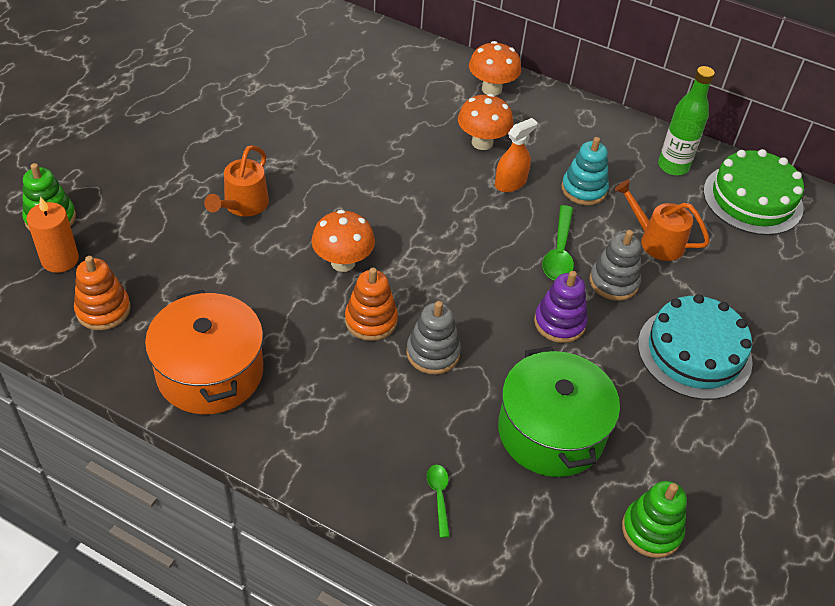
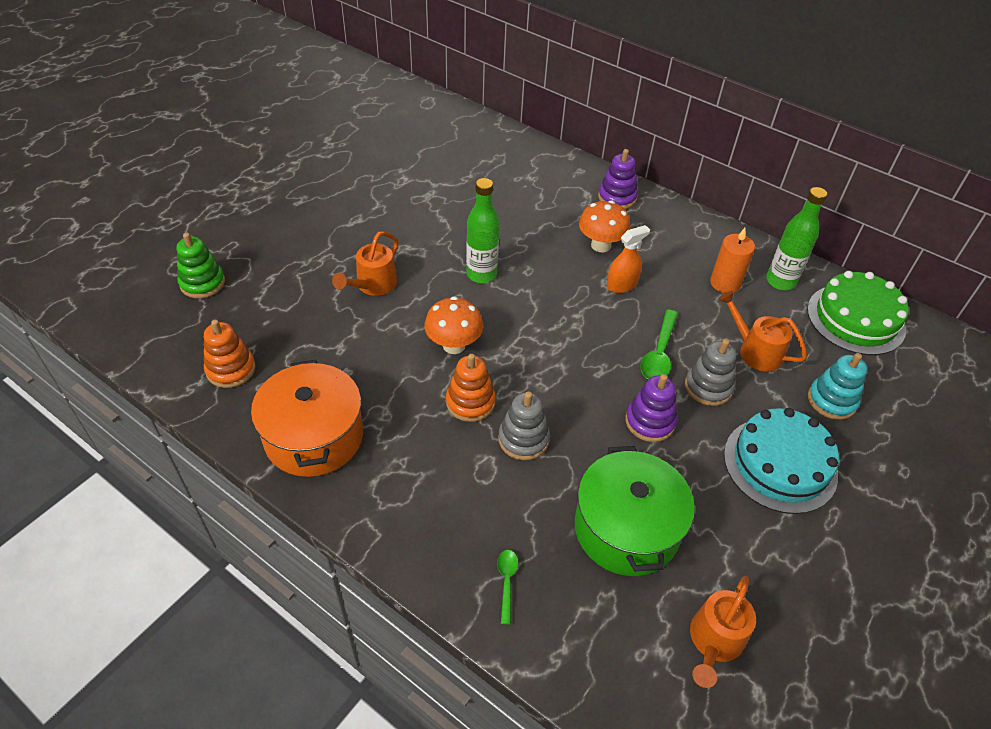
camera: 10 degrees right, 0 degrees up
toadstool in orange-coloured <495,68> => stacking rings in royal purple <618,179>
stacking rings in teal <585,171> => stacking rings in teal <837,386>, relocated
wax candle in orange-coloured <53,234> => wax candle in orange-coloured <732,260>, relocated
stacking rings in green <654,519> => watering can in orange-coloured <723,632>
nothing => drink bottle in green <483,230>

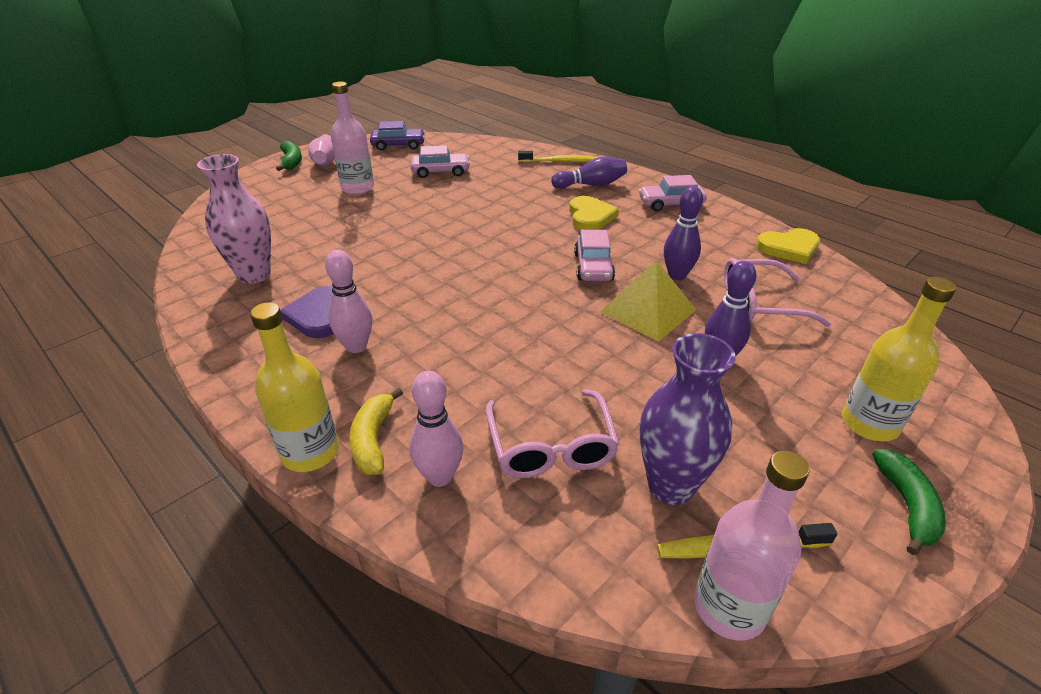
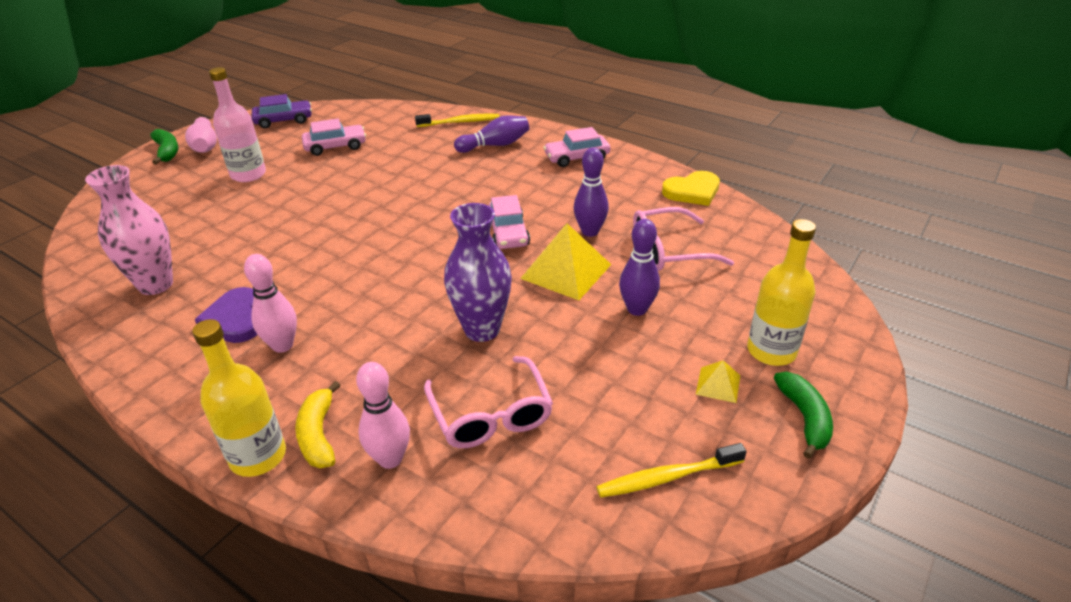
camera: 10 degrees left, 0 degrees up
love heart in golden <594,213> => nothing
tall vase in royal purple <688,419> => tall vase in royal purple <478,272>, relocated
drink bottle in pink <752,546> => nothing
nothing => pyramid shape in golden <718,381>

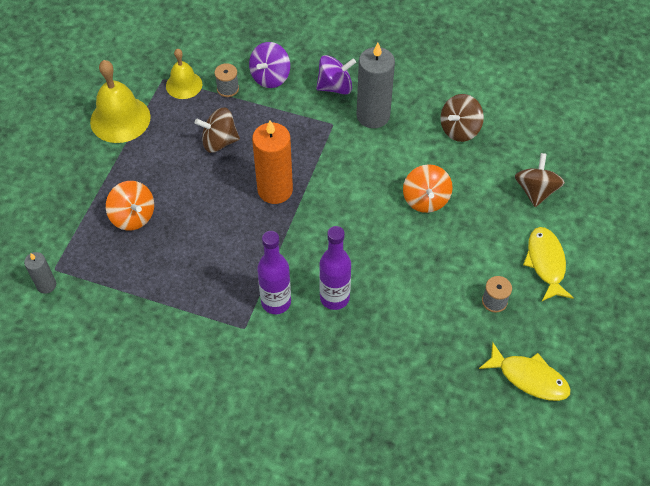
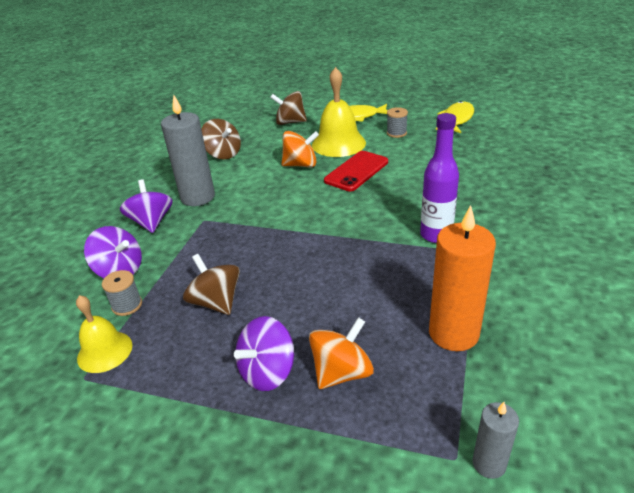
camera: 90 degrees left, 20 degrees down
school bell in golden <120,101> => school bell in golden <339,112>, relocated
spinning top in dark brown <217,130> => spinning top in dark brown <211,284>, 150 degrees clockwise
wax candle in orange-coloured <272,162> => wax candle in orange-coloured <462,278>, relocated
drink bottle in royal purple <335,268> => nothing
nothing => mobile phone in scarlet <356,171>
nothing => spinning top in royal purple <264,353>

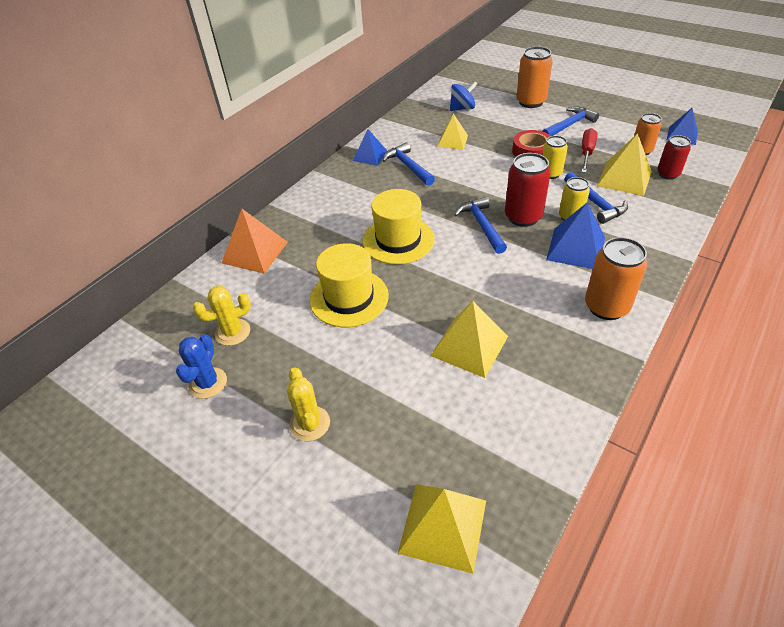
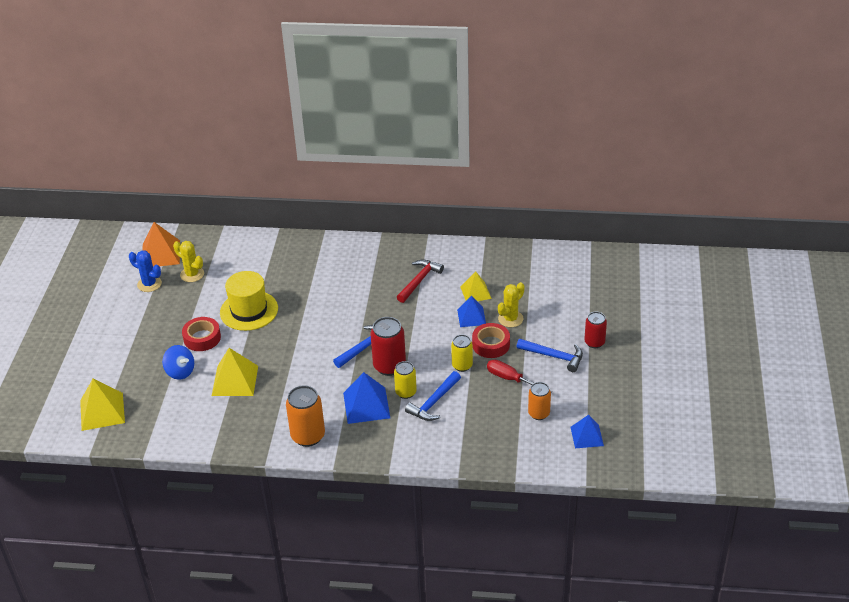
camera: 60 degrees right, 5 degrees down
can in orange-coloured <534,77> => nothing
spinning top in cobalt <463,96> => spinning top in cobalt <178,362>, relocated
flat screwdriver in scarlet <590,150> => flat screwdriver in scarlet <519,376>, 135 degrees counterclockwise
pyramid shape in cobalt <370,147> => pyramid shape in cobalt <471,311>, relocated
pyramid shape in golden <624,164> => nothing
can in scarlet <674,157> => can in scarlet <596,330>, relocated
hammer in cobalt <409,164> => hammer in scarlet <420,281>
tall hat in golden <399,227> => nothing
pyramid shape in orange-coloured <255,241> => pyramid shape in orange-coloured <161,244>, relocated
prickly plant in cobalt <201,366> => prickly plant in cobalt <145,271>, 45 degrees clockwise
prickly plant in golden <308,404> => prickly plant in golden <511,304>, relocated
nothing => roll of tape in scarlet <201,334>

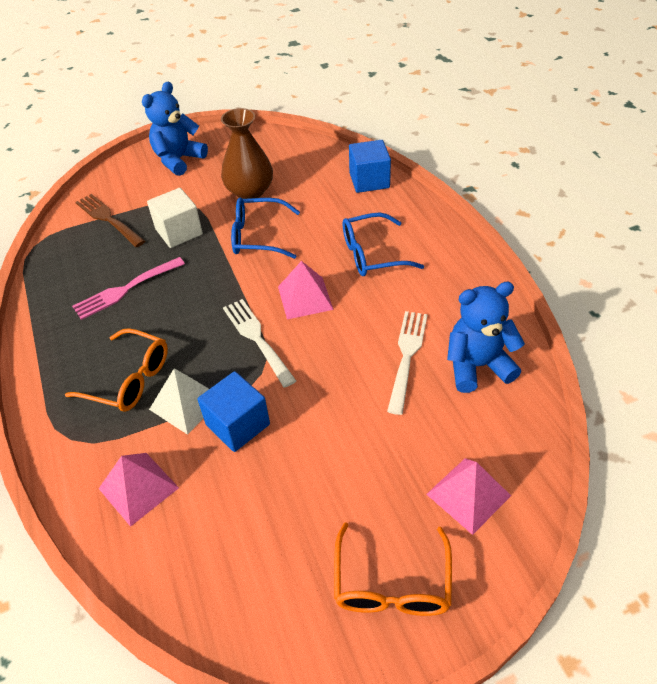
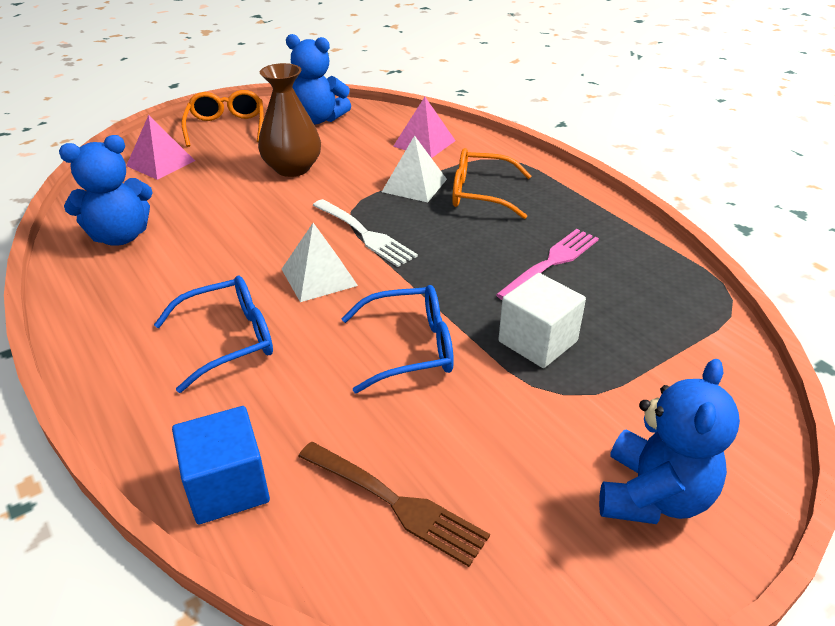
camera: 165 degrees right, 10 degrees down
tall vase in dark brown <247,153> => tall vase in dark brown <289,120>, relocated
dinner fork in dark brown <110,220> => dinner fork in dark brown <394,504>, relocated
pyramid shape in pink <306,290> => pyramid shape in pure white <320,262>
dinner fork in pure white <407,363> => nothing
solid cube in cobalt <233,411> => nothing
nothing => teddy bear in cobalt <318,79>

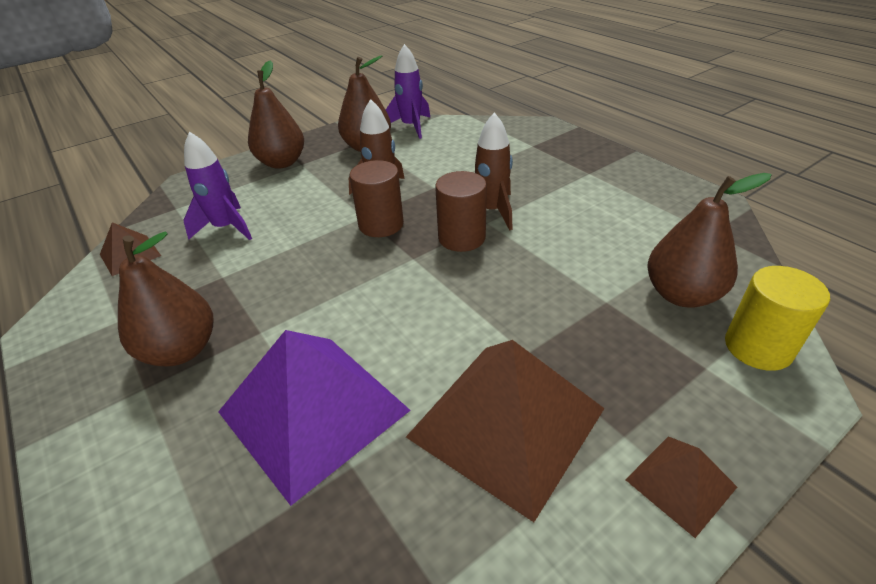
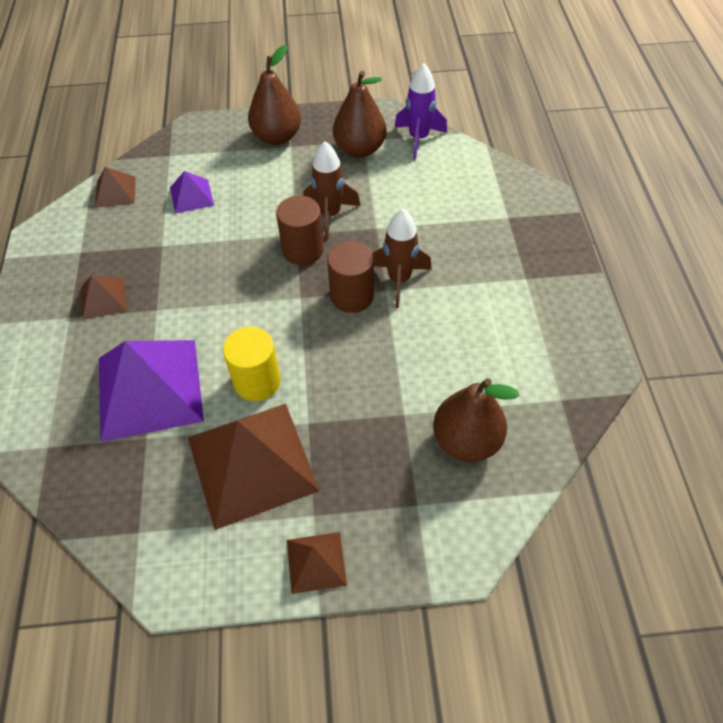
camera: 30 degrees right, 15 degrees up
spaceship in royal purple <217,186> => pyramid shape in royal purple <192,192>
pear fruit in dark brown <165,298> => pyramid shape in dark brown <104,297>
cylinder in golden <777,318> => cylinder in golden <252,364>, relocated

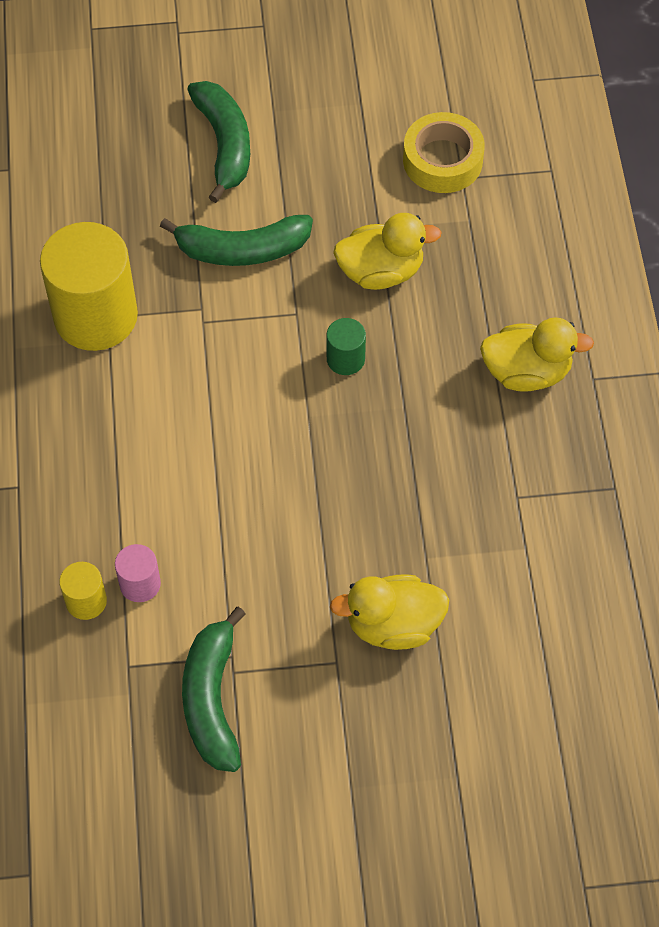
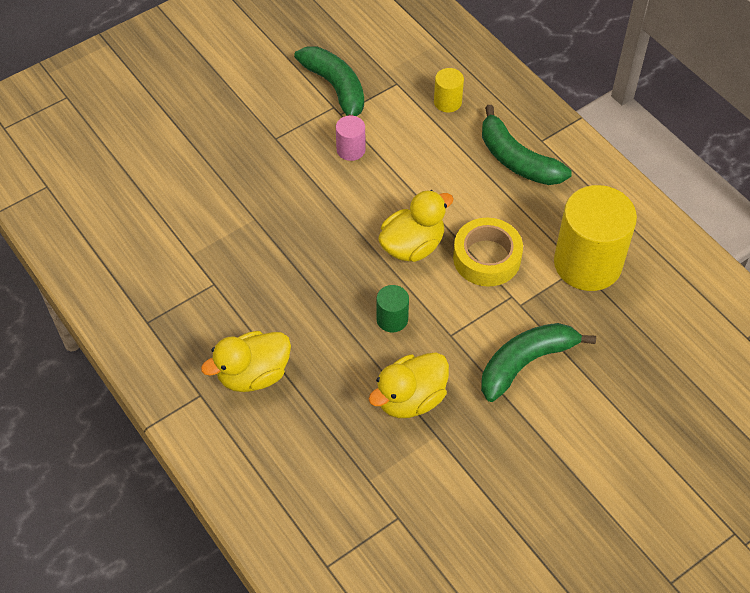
camera: 150 degrees right, 5 degrees down
banana in green <218,142> => banana in green <527,145>, relocated
roll of tape in golden <444,152> => roll of tape in golden <488,252>, relocated
cylinder in pink <138,573> => cylinder in pink <351,138>, relocated
rubber duck in golden <389,612> => rubber duck in golden <416,226>, relocated

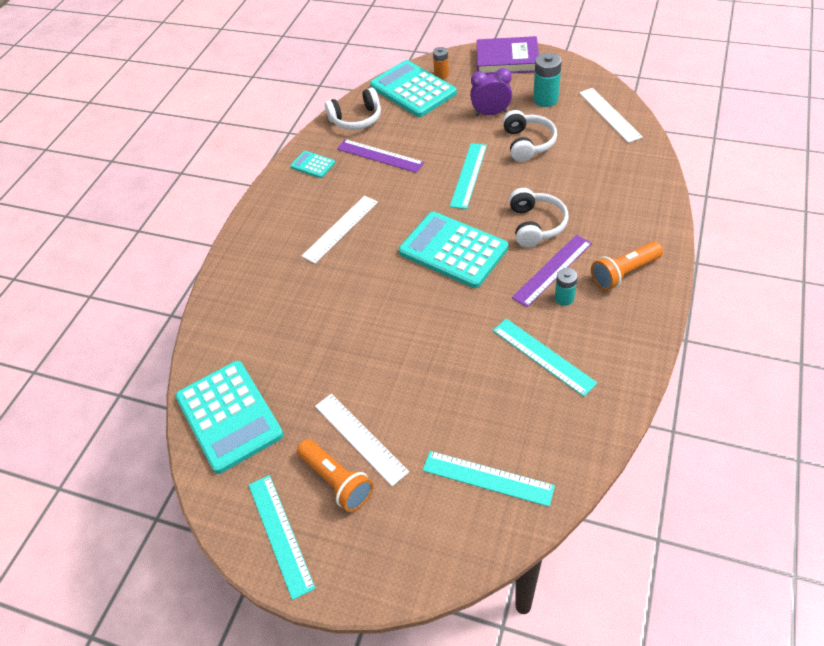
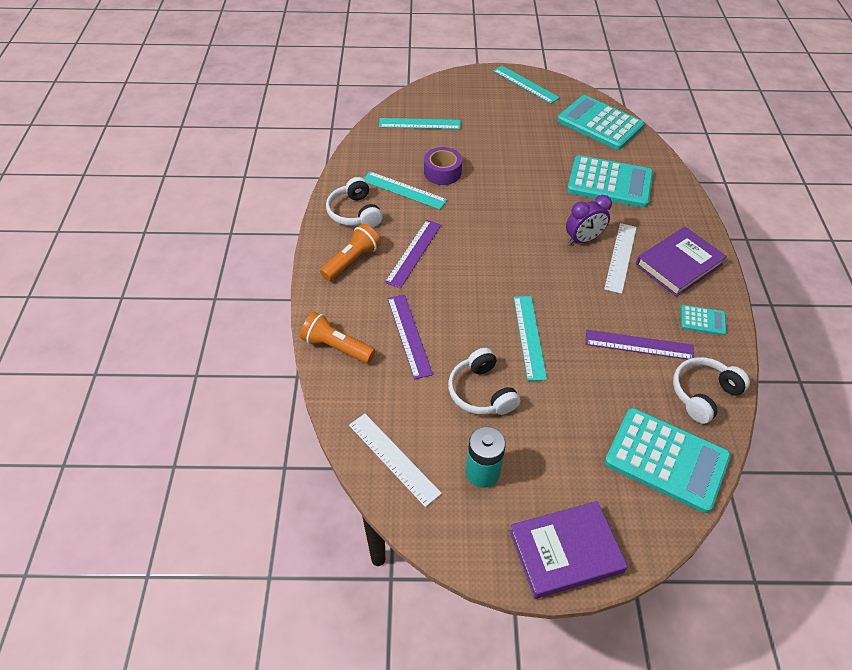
camera: 155 degrees right, 0 degrees up
AA battery in orange-coloured <441,63> => nothing
clock in royal purple <491,92> => clock in royal purple <589,220>, relocated
over-ear headphones in pure white <539,217> => over-ear headphones in pure white <354,202>, relocated
adding machine in teal <453,250> => adding machine in teal <610,181>, relocated
AA battery in teal <566,287> => nothing
ruler in pure white <362,439> => nothing
flashlight in orange-coloured <335,475> => flashlight in orange-coloured <337,338>, relocated
nothing => roll of tape in royal purple <443,166>
nothing => hardcover in royal purple <681,262>
nothing => ruler in royal purple <410,336>

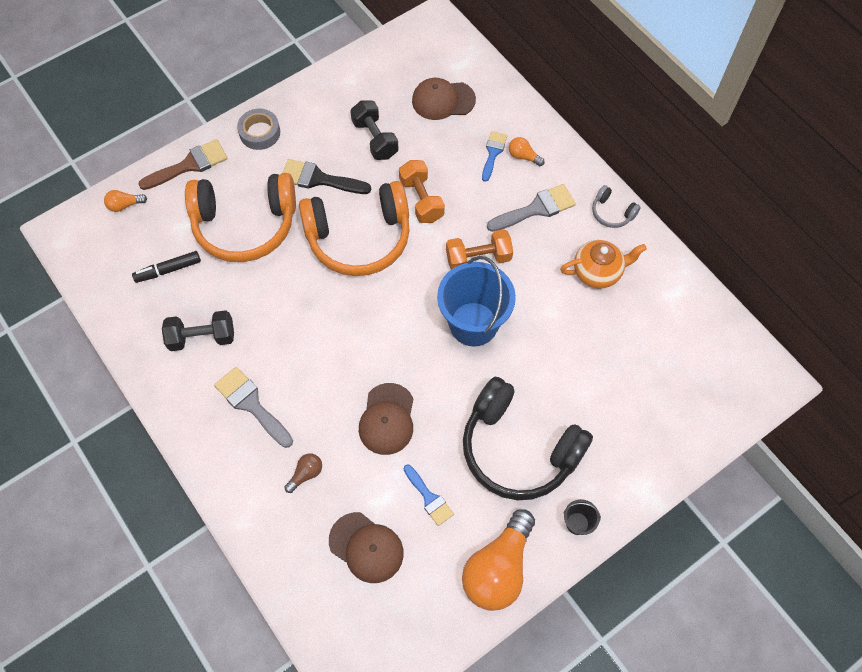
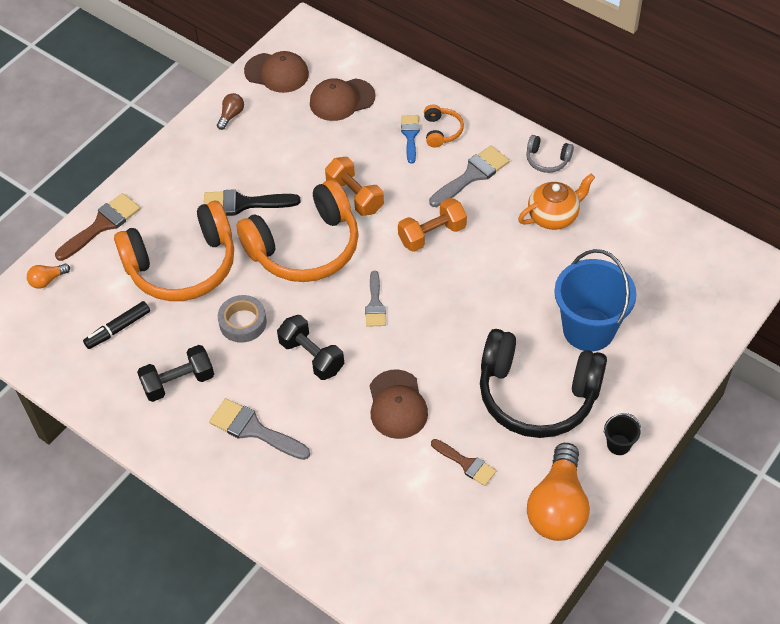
camera: 15 degrees left, 10 degrees down
hand weight in black <374,130> => hand weight in black <310,347>, relocated
roll of tape in ash-grey <258,129> => roll of tape in ash-grey <242,319>, relocated
bulb in orange-coloured <527,151> => over-ear headphones in orange-coloured <444,126>
bucket in cobalt <476,301> => bucket in cobalt <595,300>, relocated
bulb in dark brown <303,473> => bulb in dark brown <230,111>, relocated
paintbrush in cobalt <429,495> => paintbrush in dark brown <464,462>
baseball cap in dark brown <366,547> => baseball cap in dark brown <276,72>, relocated
nothing => paintbrush in ash-grey <375,299>

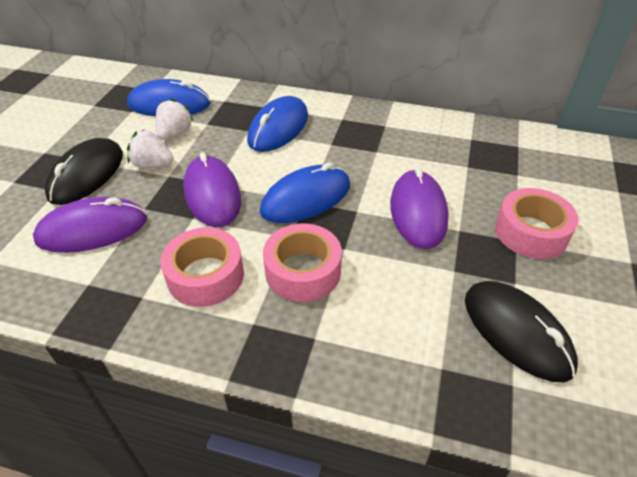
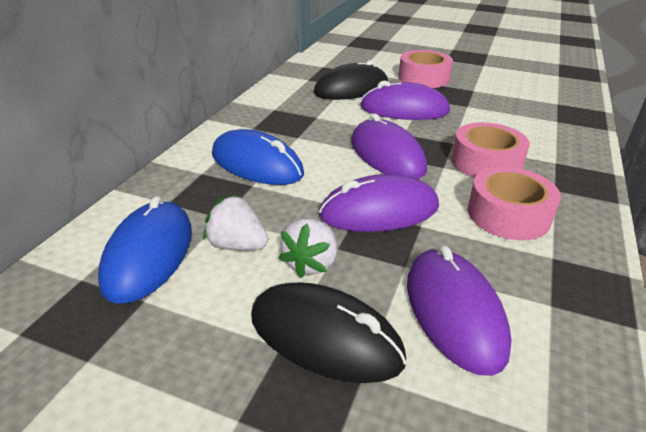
camera: 85 degrees left, 10 degrees down
computer mouse in cobalt <305,193> => computer mouse in royal purple <389,146>
computer mouse in black <521,331> => computer mouse in black <351,80>, relocated

